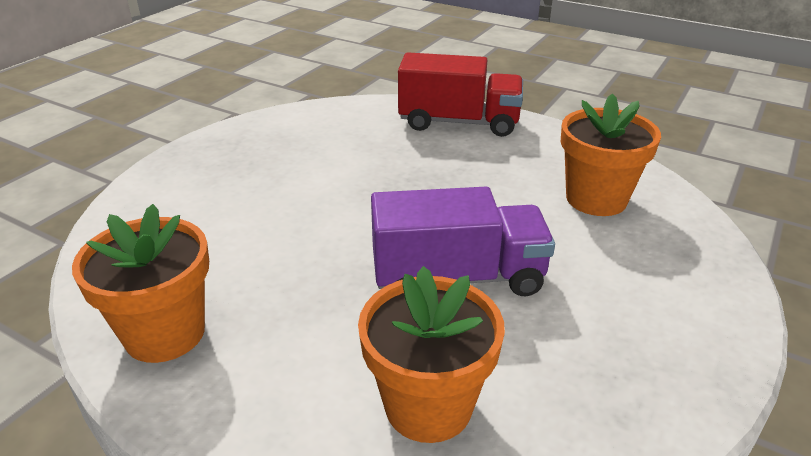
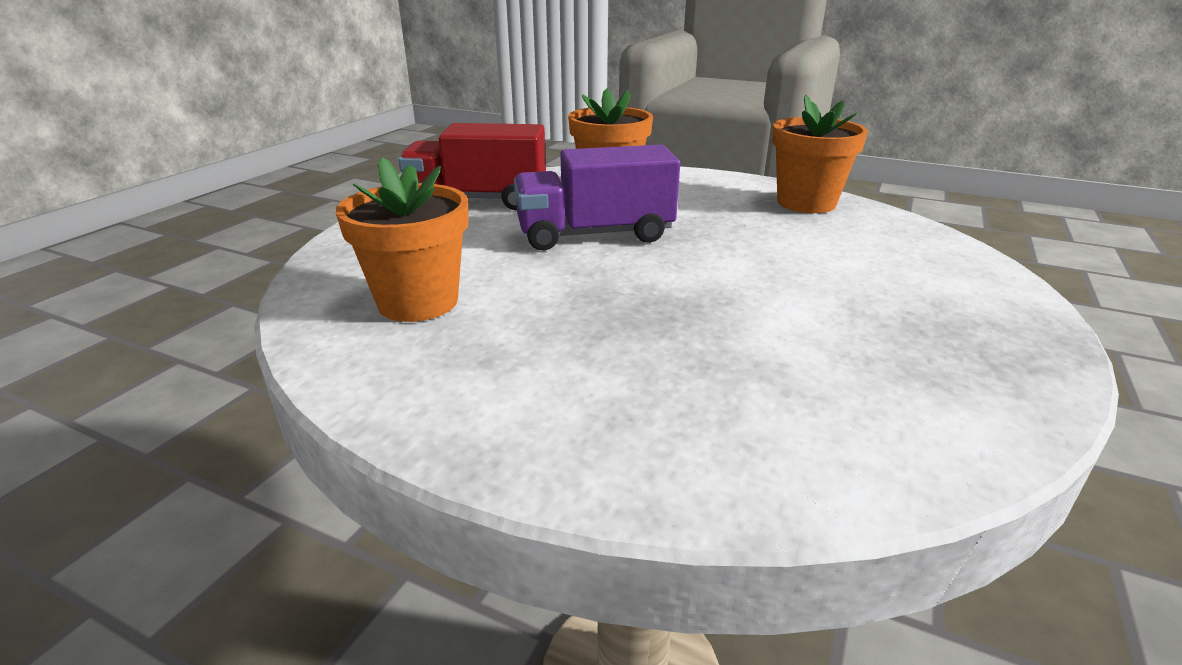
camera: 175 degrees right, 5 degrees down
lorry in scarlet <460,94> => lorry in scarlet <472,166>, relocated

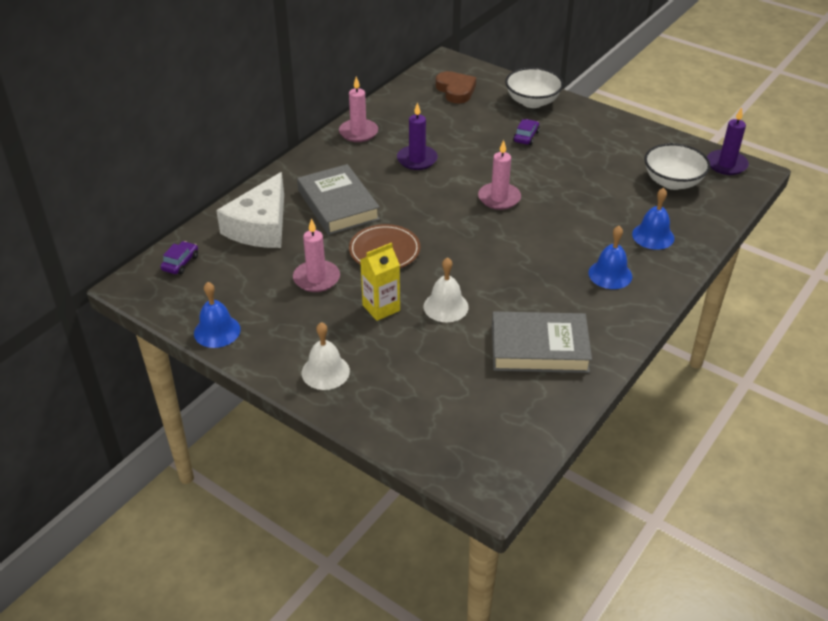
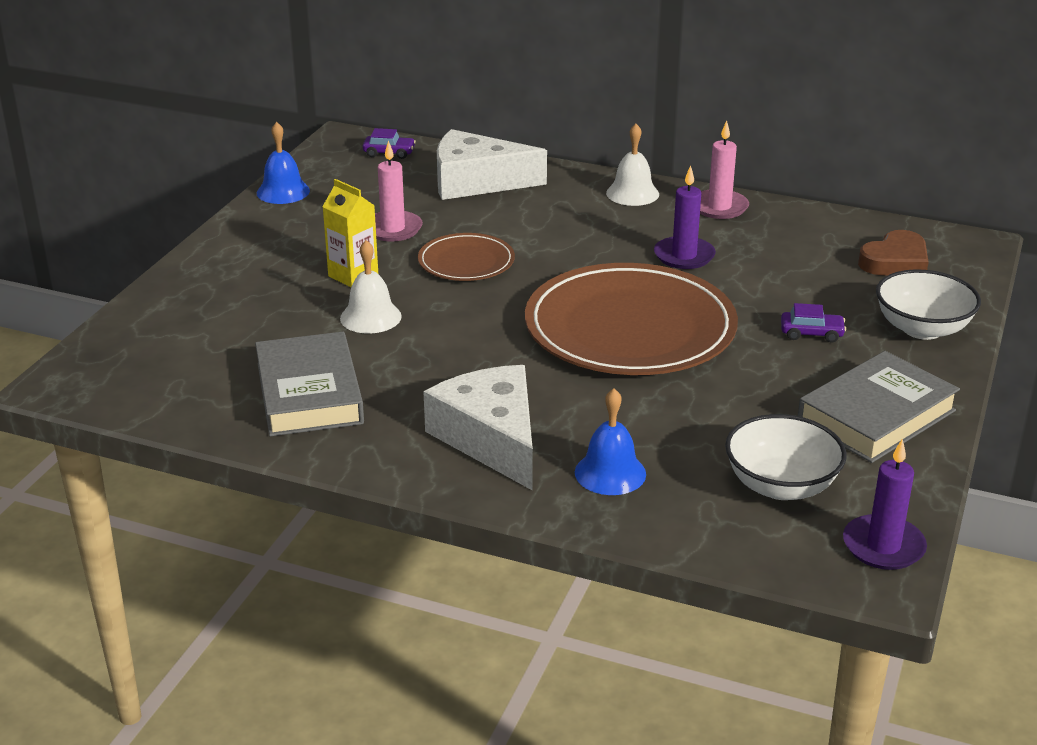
camera: 75 degrees right, 10 degrees down
wax candle in pink <499,175> => plate in dark brown <631,319>
hardcover in ash-grey <338,199> => hardcover in ash-grey <879,407>, relocated
school bell in cobalt <610,257> => cheese in pure white <478,427>
school bell in pure white <326,356> => school bell in pure white <632,165>, relocated

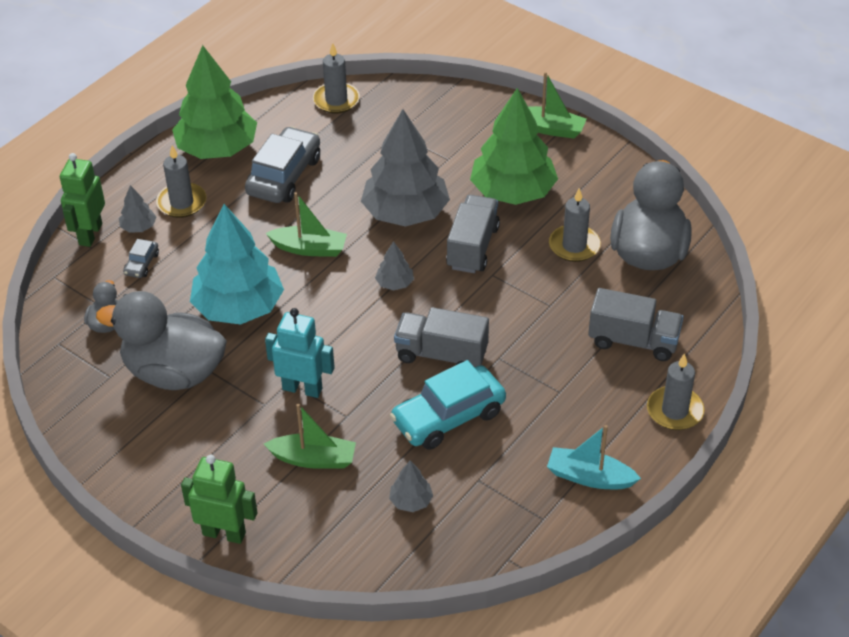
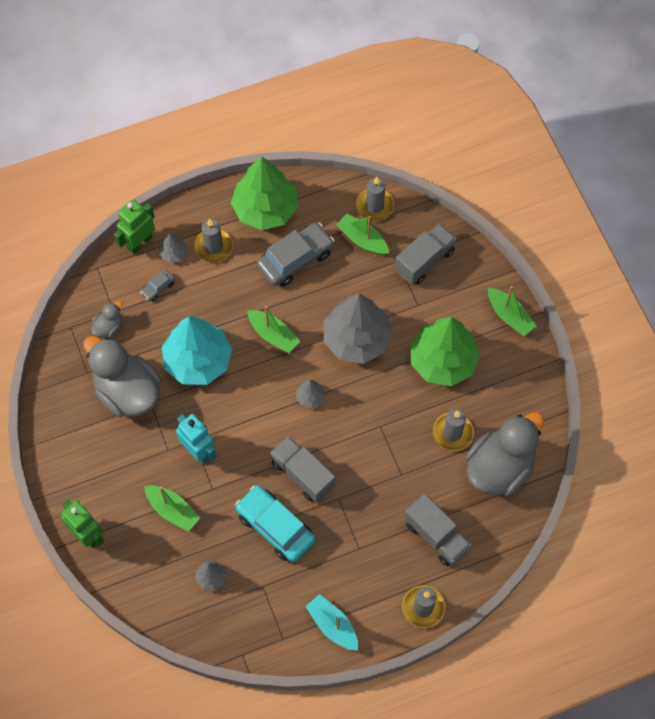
camera: 30 degrees right, 20 degrees up
lorry in ash-grey <473,234> => lorry in ash-grey <426,253>, relocated
car in teal <448,405> => car in teal <275,523>, 45 degrees clockwise
nothing => toy boat in green <362,234>

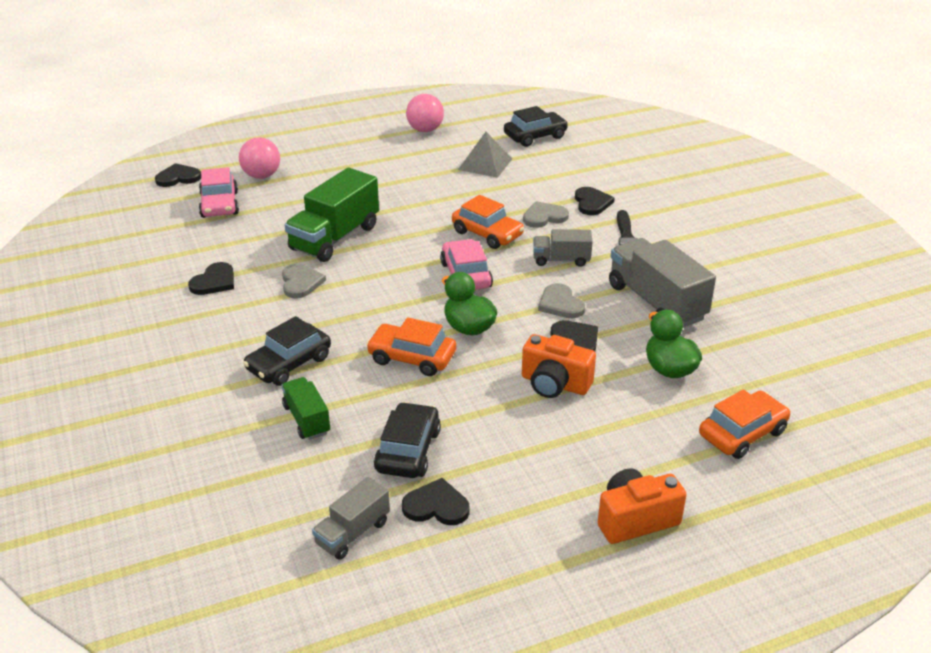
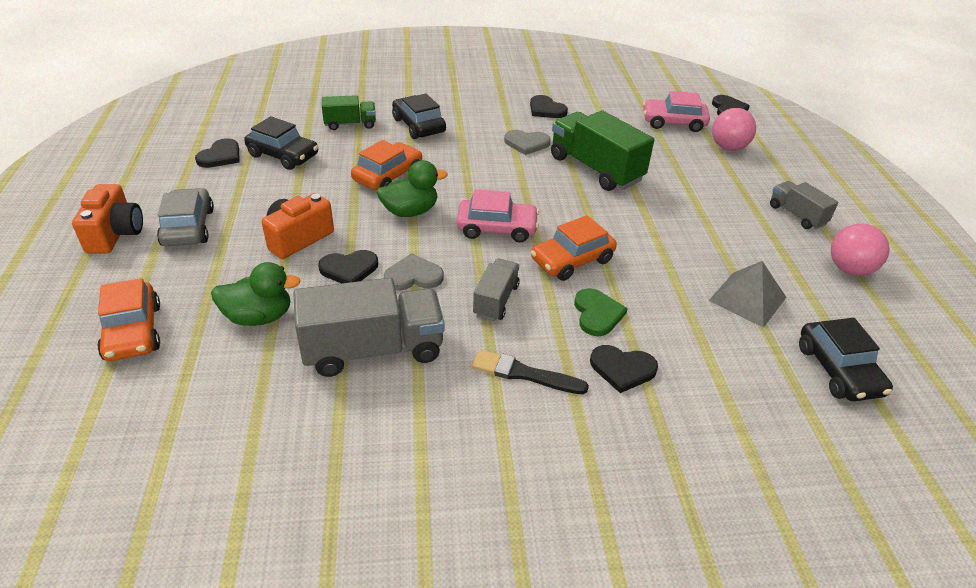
camera: 105 degrees right, 5 degrees up
love heart in ash-grey <546,214> => love heart in green <601,312>
lorry in ash-grey <351,518> => lorry in ash-grey <804,205>, relocated
nothing => car in ash-grey <185,217>

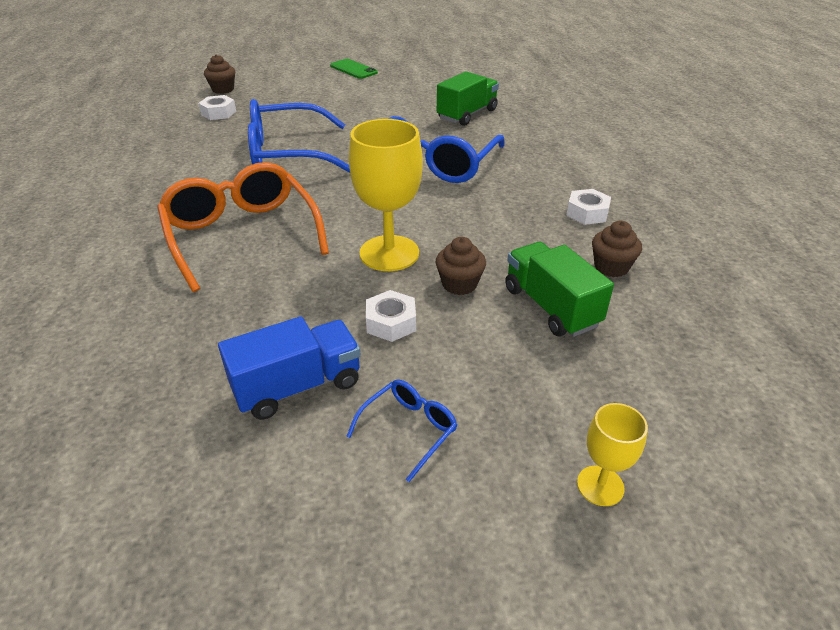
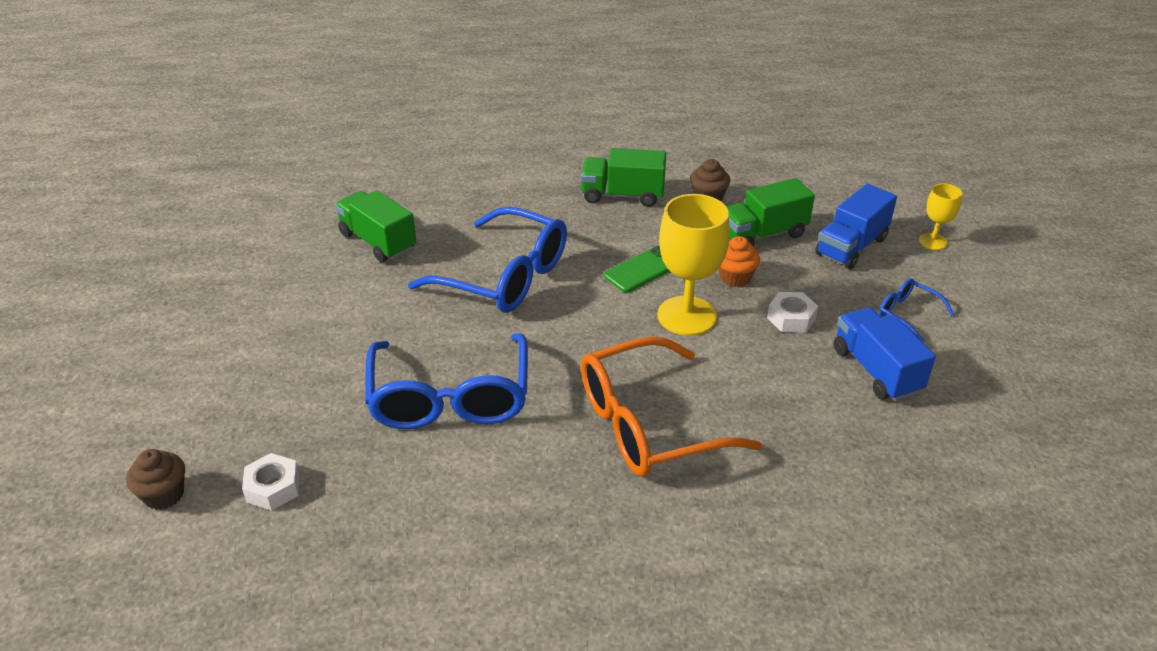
camera: 85 degrees left, 0 degrees up
mobile phone in green <354,69> => mobile phone in green <637,269>, relocated
hex nut in pure white <588,207> => lorry in green <623,177>
muffin in dark brown <461,266> => muffin in orange-coloured <739,261>
nothing => lorry in cobalt <856,226>

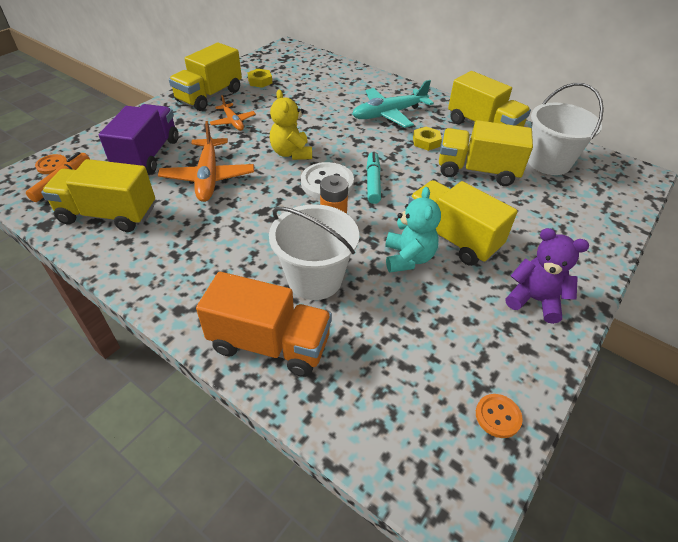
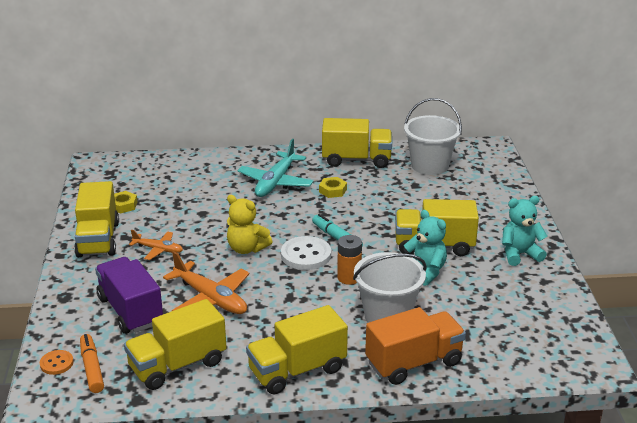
camera: 40 degrees left, 15 degrees down
lorry in golden <486,153> => lorry in golden <297,349>, relocated
teddy bear in royal purple <547,276> => teddy bear in teal <525,231>
sewing button in orange-coloured <499,416> => nothing

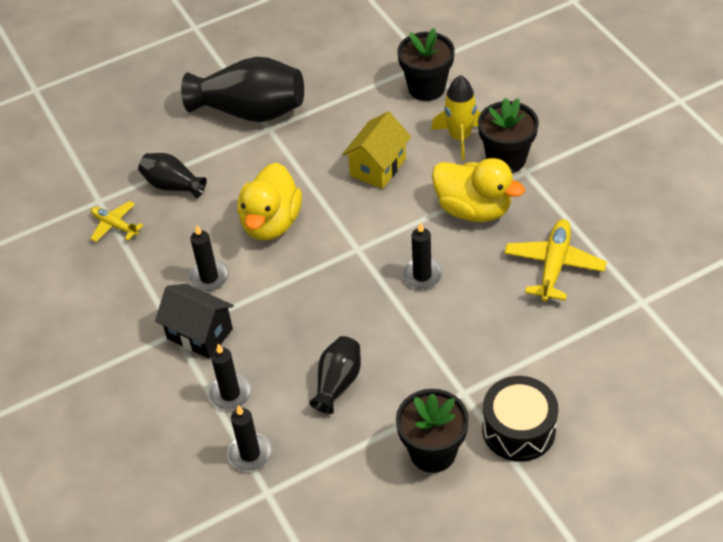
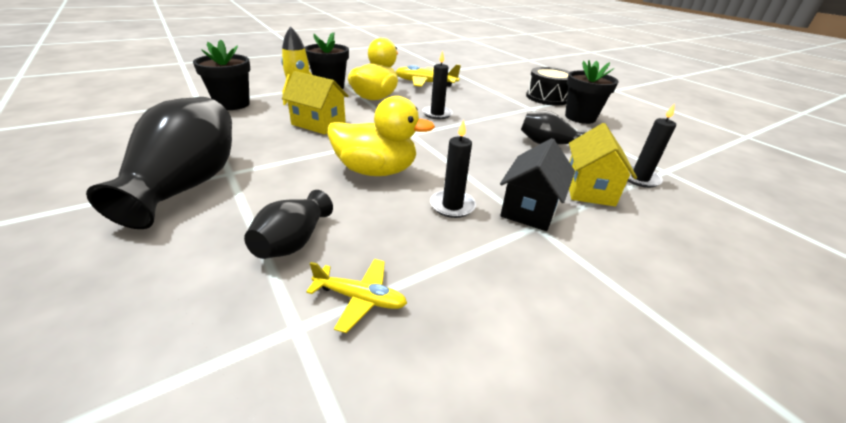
camera: 100 degrees left, 15 degrees down
toy plane in golden <117,221> => toy plane in golden <356,296>, 105 degrees counterclockwise
wax candle in black <230,377> => house in golden <603,164>

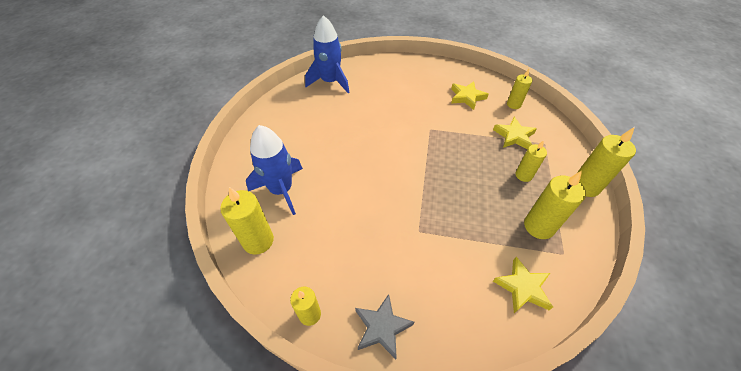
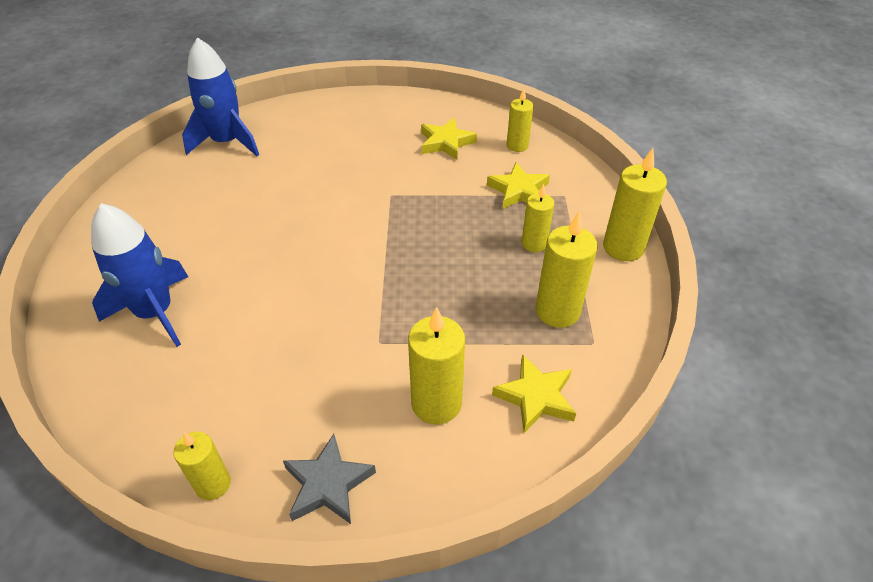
camera: 10 degrees left, 5 degrees down
wax candle in golden <247,221> => wax candle in golden <436,366>, relocated

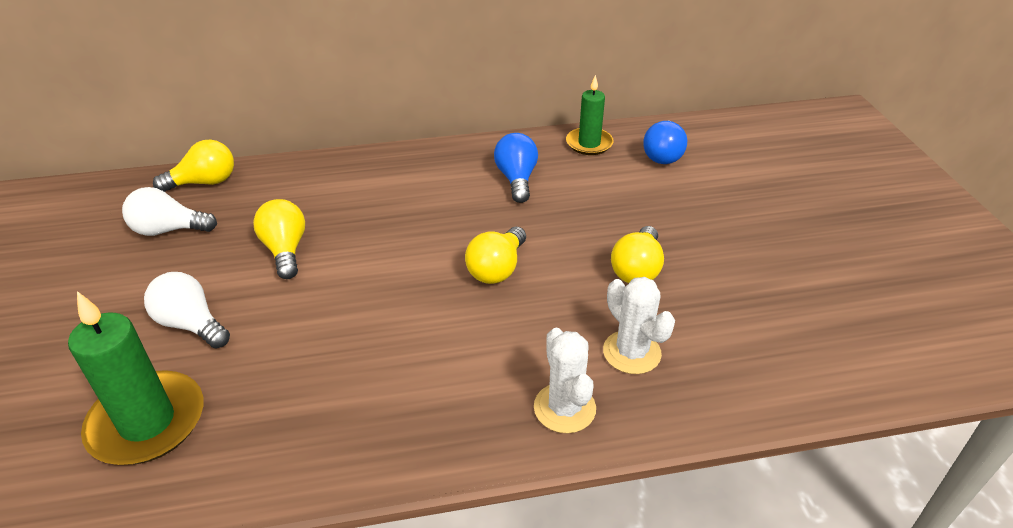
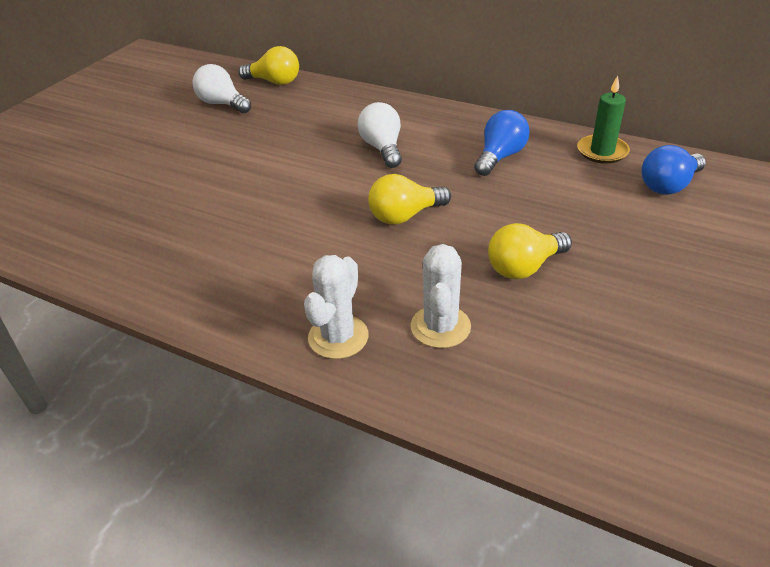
camera: 40 degrees right, 0 degrees up
bulb in golden <279,239> => nothing
bulb in pure white <187,310> => bulb in pure white <379,135>, relocated
wax candle in green <135,378> => nothing

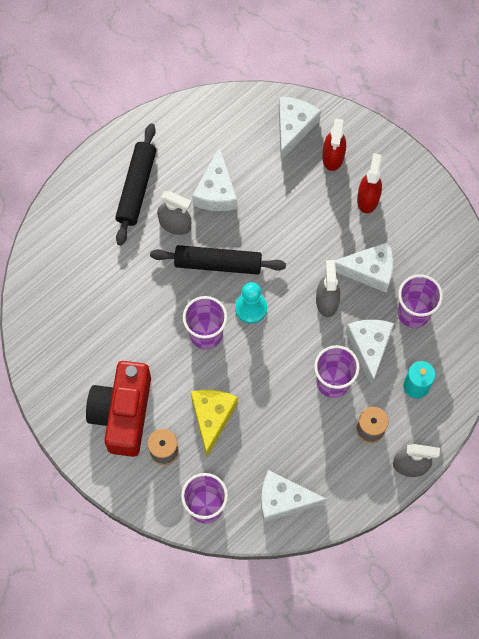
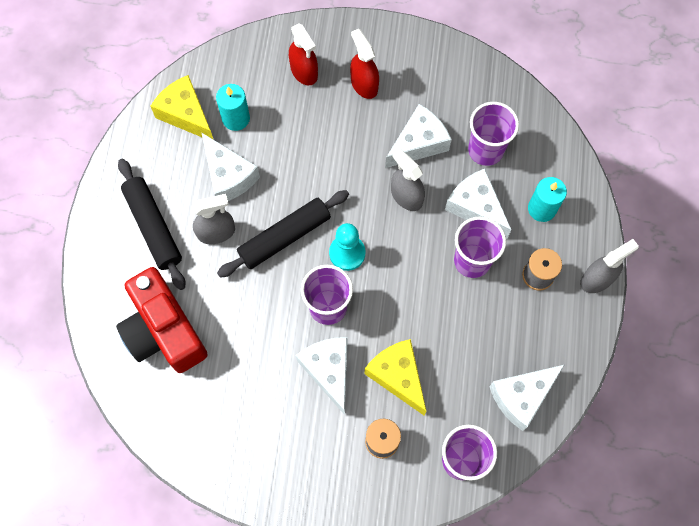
camera: 40 degrees left, 0 degrees up
cheese in pure white <300,128> => cheese in pure white <322,376>, relocated
compact camera in scarlet <118,409> => compact camera in scarlet <162,320>, relocated
nothing => cheese in golden <182,107>
nothing => wax candle in teal <233,107>

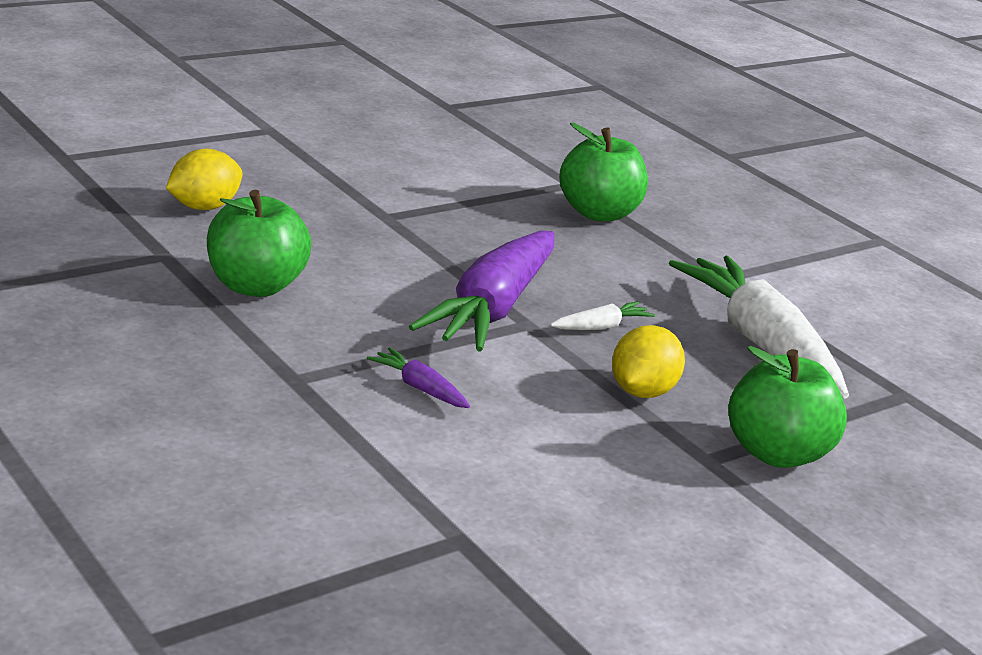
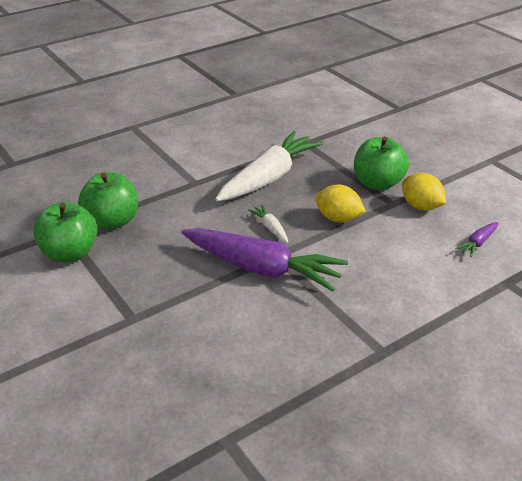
camera: 85 degrees left, 10 degrees up
toy lemon in golden <204,179> => toy lemon in golden <424,191>, relocated
toy apple in green <259,243> => toy apple in green <65,232>, relocated
root vegetable in pure white <759,327> => root vegetable in pure white <269,166>, 150 degrees clockwise
root vegetable in royal purple <418,377> => root vegetable in royal purple <477,239>, relocated

